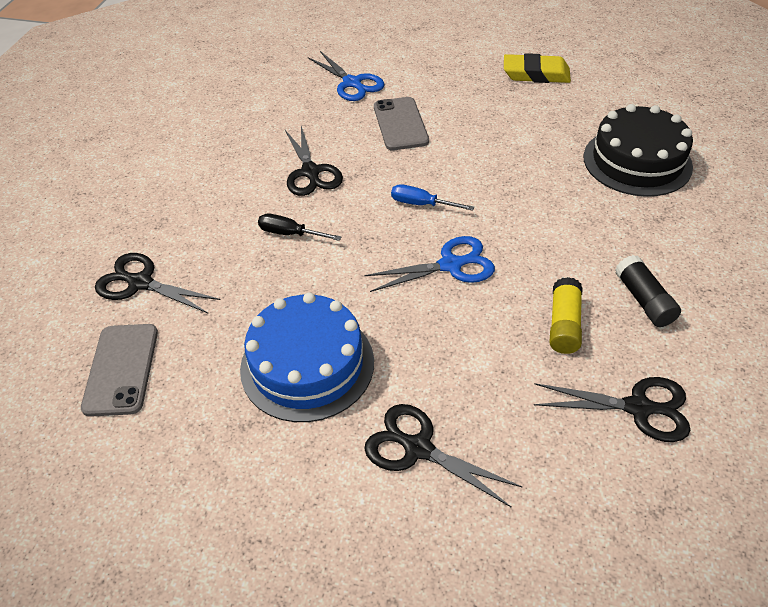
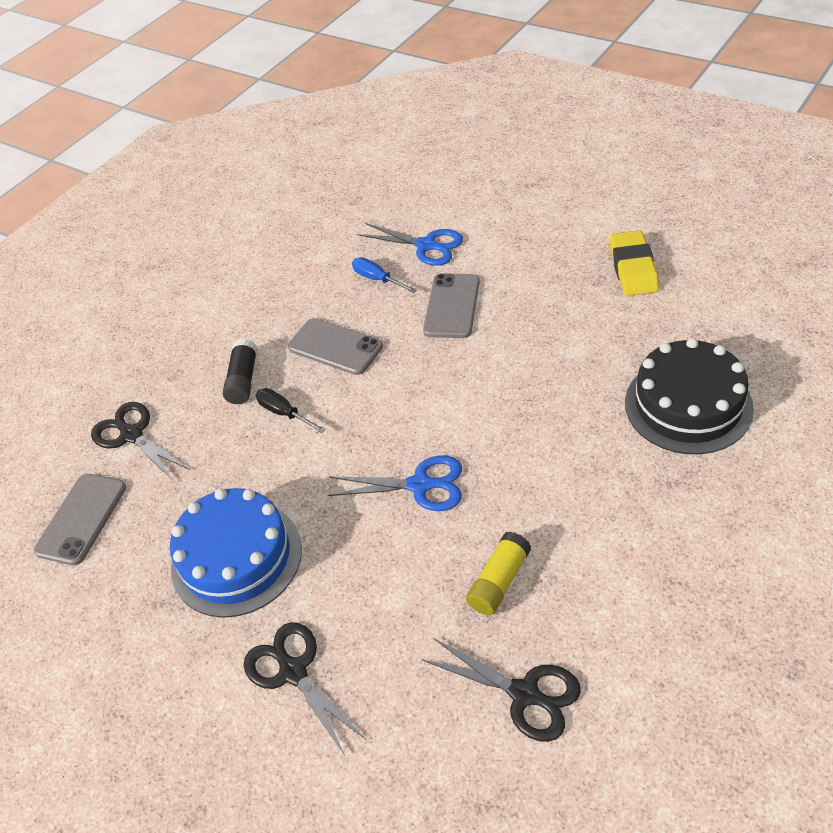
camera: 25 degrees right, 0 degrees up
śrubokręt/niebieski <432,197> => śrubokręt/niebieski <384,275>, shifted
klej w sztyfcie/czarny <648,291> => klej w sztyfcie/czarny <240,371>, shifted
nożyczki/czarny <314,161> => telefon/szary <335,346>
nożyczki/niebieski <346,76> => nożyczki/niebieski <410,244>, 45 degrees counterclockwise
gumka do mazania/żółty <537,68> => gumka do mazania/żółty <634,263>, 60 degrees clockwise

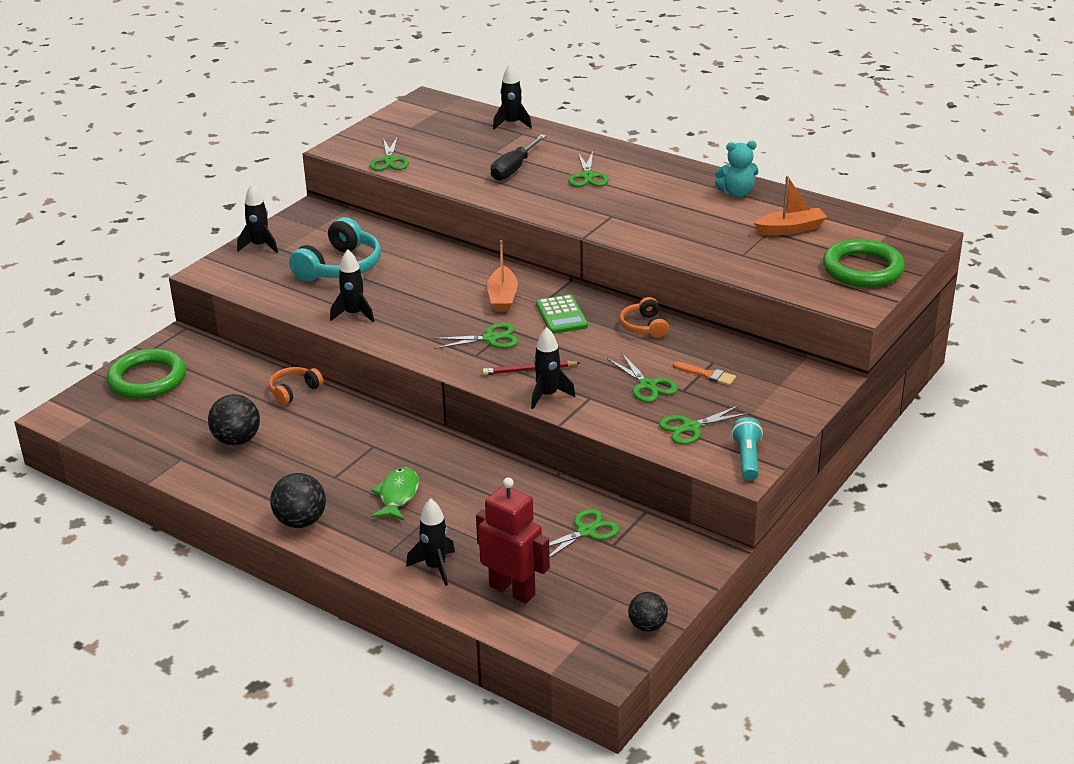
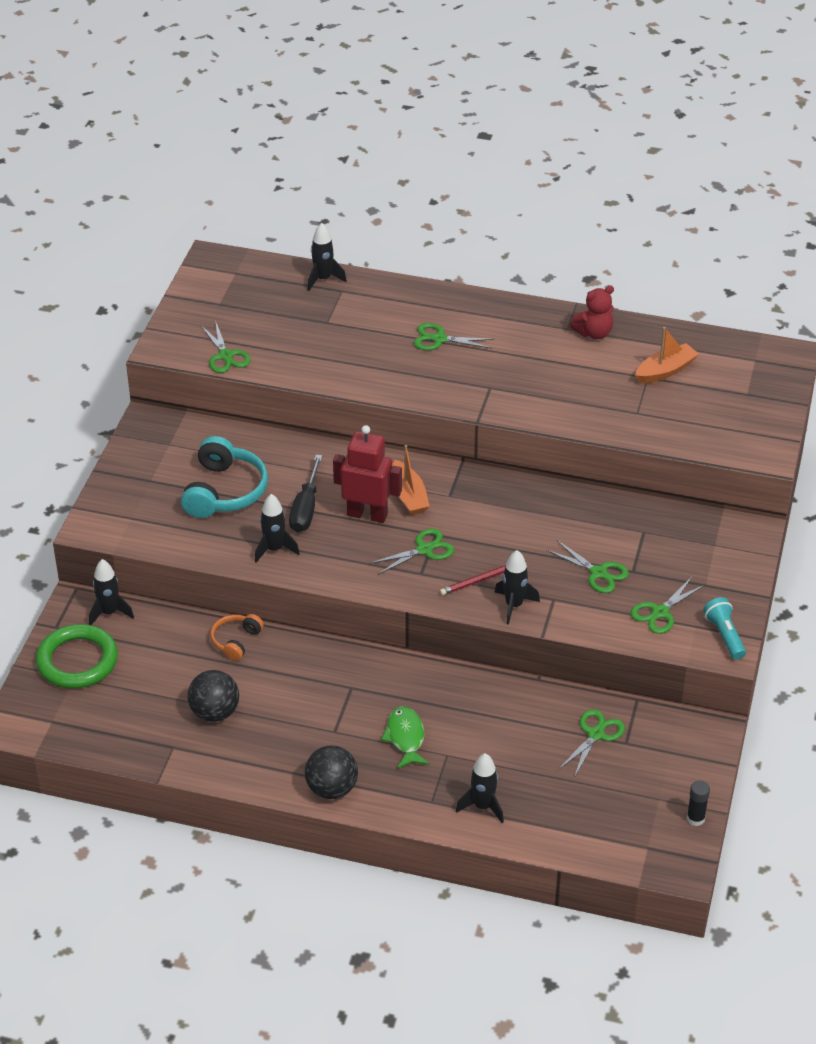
camera: 20 degrees left, 10 degrees up
kalkulator/zielony <562,314> => nothing
słuchawki/pomarańczowy <644,317> => nothing
pędzel/pomarańczowy <704,373> => nothing
pierścień/zielony <864,263> => nothing
rakieta/czarny <257,218> => rakieta/czarny <111,592>, shifted
robot/czerwony <513,540> => robot/czerwony <367,474>, shifted
śrubokręt/czarny <518,158> => śrubokręt/czarny <305,493>, shifted
piłka/czarny <648,612> => klej w sztyfcie/czarny <698,803>
miś/turkusowy <737,169> => miś/czerwony <592,312>
nożyczki/zielony <588,169> => nożyczki/zielony <454,336>, 120 degrees clockwise

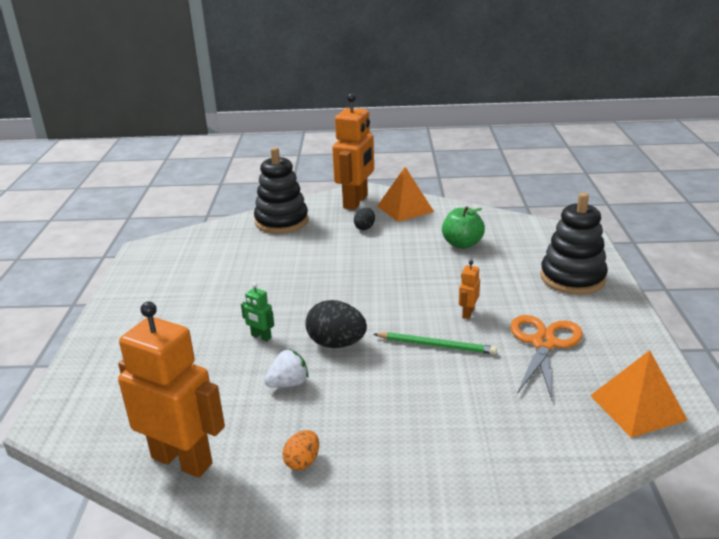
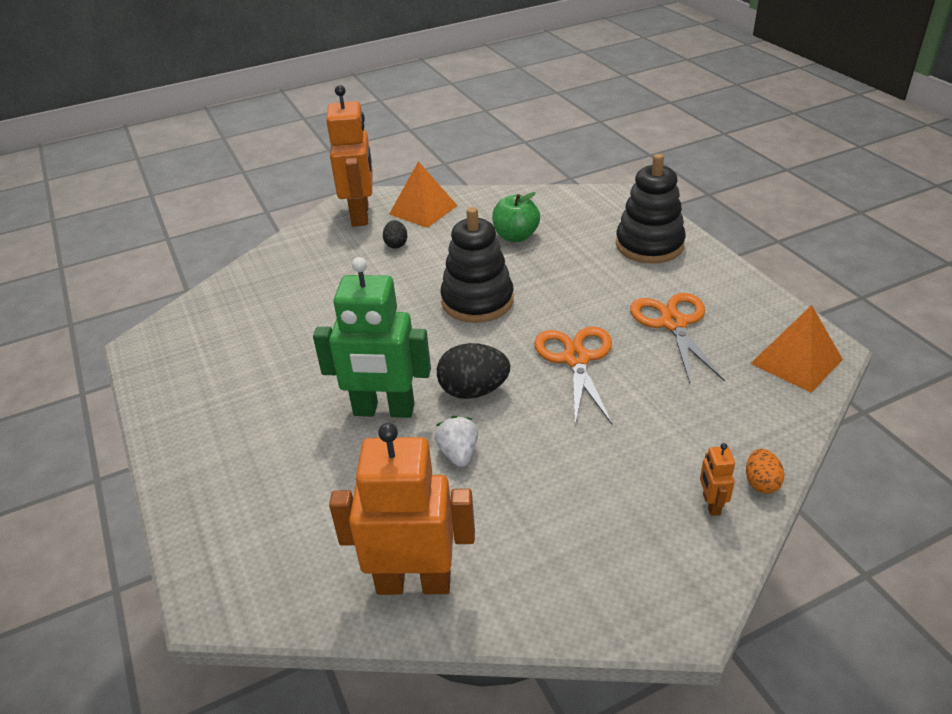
camera: 25 degrees left, 10 degrees up
zabawka nakładanka/czarny <281,190> => zabawka nakładanka/czarny <477,265>, shifted
jajko/pomarańczowy <300,450> => jajko/pomarańczowy <765,471>, shifted
robot/pomarańczowy <469,289> => robot/pomarańczowy <717,479>, shifted
ołówek/zielony <435,343> => nożyczki/pomarańczowy <573,376>
truskawka/biały <286,368> => truskawka/biały <456,441>, 45 degrees counterclockwise
robot/zielony <257,312> => robot/zielony <372,337>, x2.39

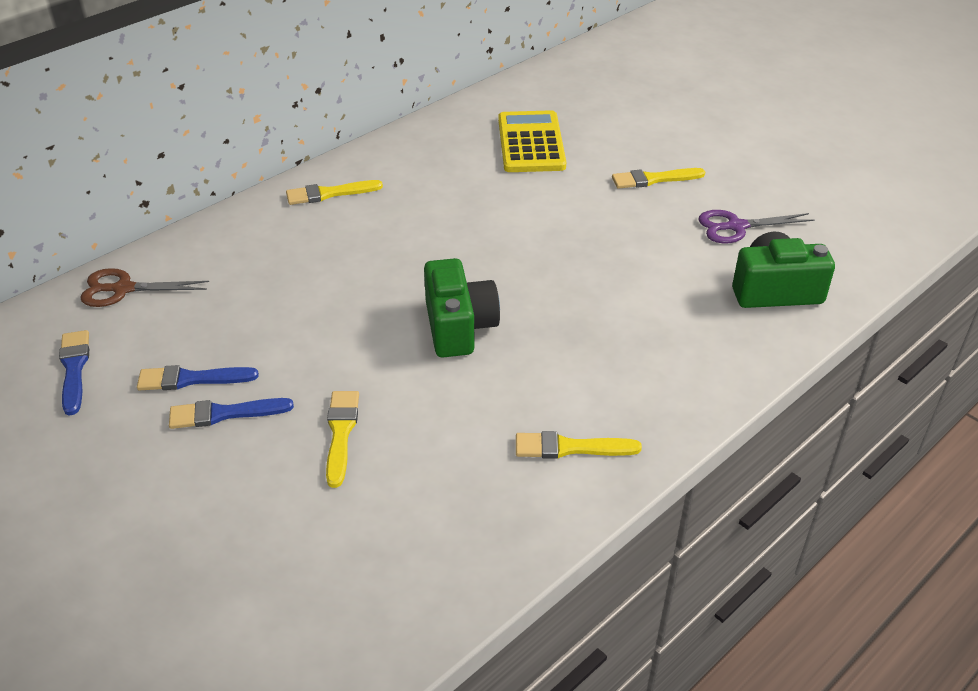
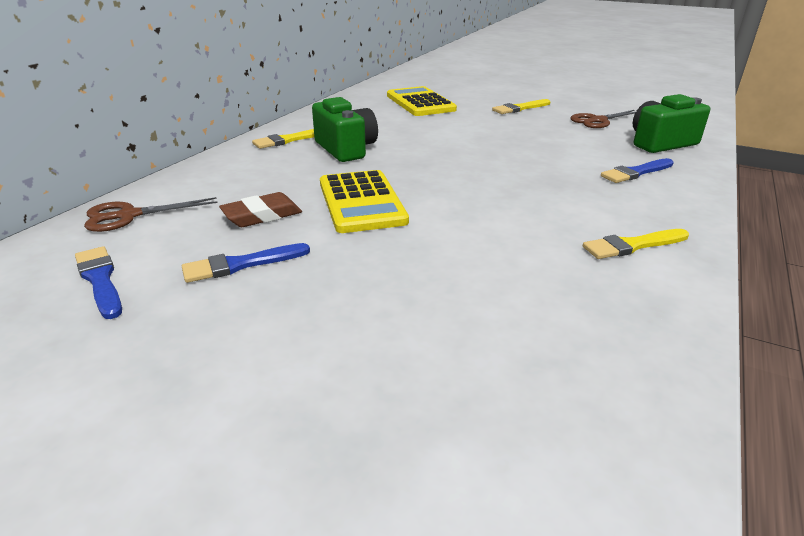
camera: 20 degrees left, 10 degrees down
pędzel/żółty <342,439> => nothing
nothing => gumka do mazania/brązowy <260,209>
nothing => kalkulator/żółty <364,201>
pędzel/niebieski <231,413> => pędzel/niebieski <637,170>, shifted
aparat fotograficzny/zielony <462,307> => aparat fotograficzny/zielony <345,129>, shifted
nożyczki/fioletowy <756,227> => nożyczki/brązowy <603,119>

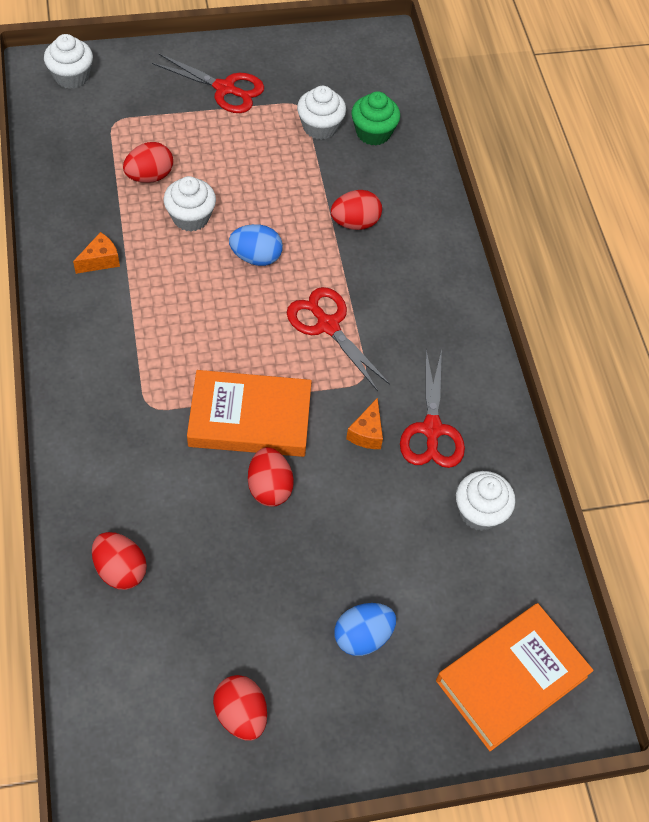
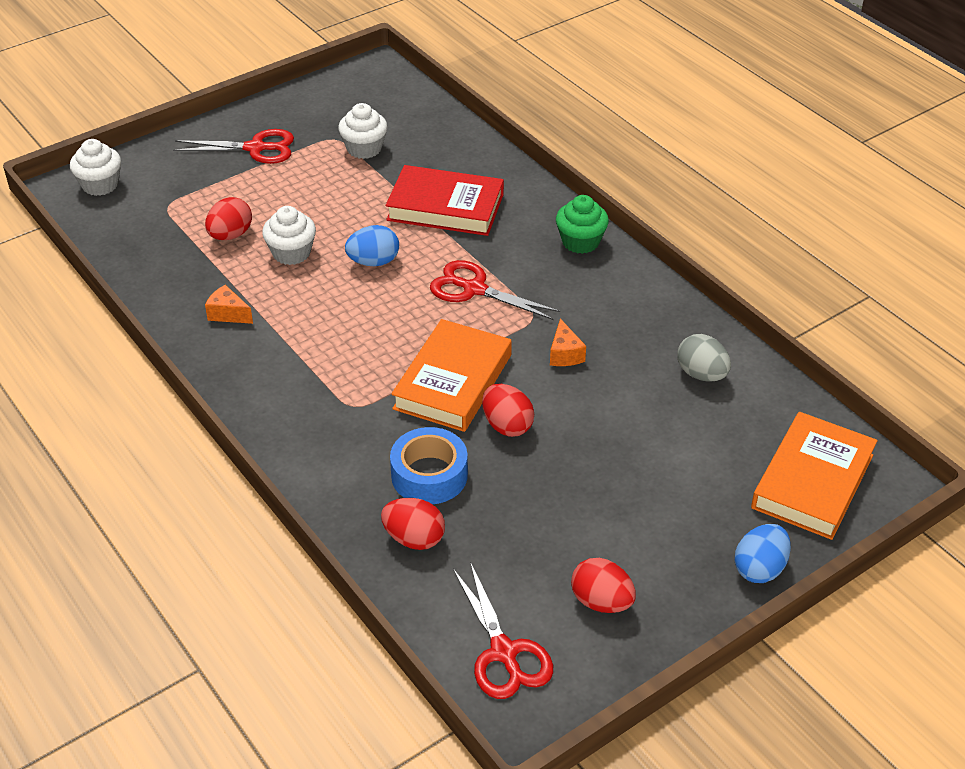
camera: 20 degrees left, 15 degrees down
nothing => taśma klejąca/niebieski <429,465>
jajko/niebieski <365,629> => jajko/niebieski <763,553>, shifted
muffinka/zielony <375,118> => muffinka/zielony <582,224>, shifted
nożyczki/czerwony <432,408> => nożyczki/czerwony <503,630>, shifted
jajko/czerwony <356,210> => książka/czerwony <445,200>
muffinka/biały <485,501> => jajko/szary <704,358>
ser/pomarańczowy <96,253> => ser/pomarańczowy <229,304>, 90 degrees counterclockwise
książka/pomarańczowy <249,413> => książka/pomarańczowy <451,375>, 45 degrees counterclockwise

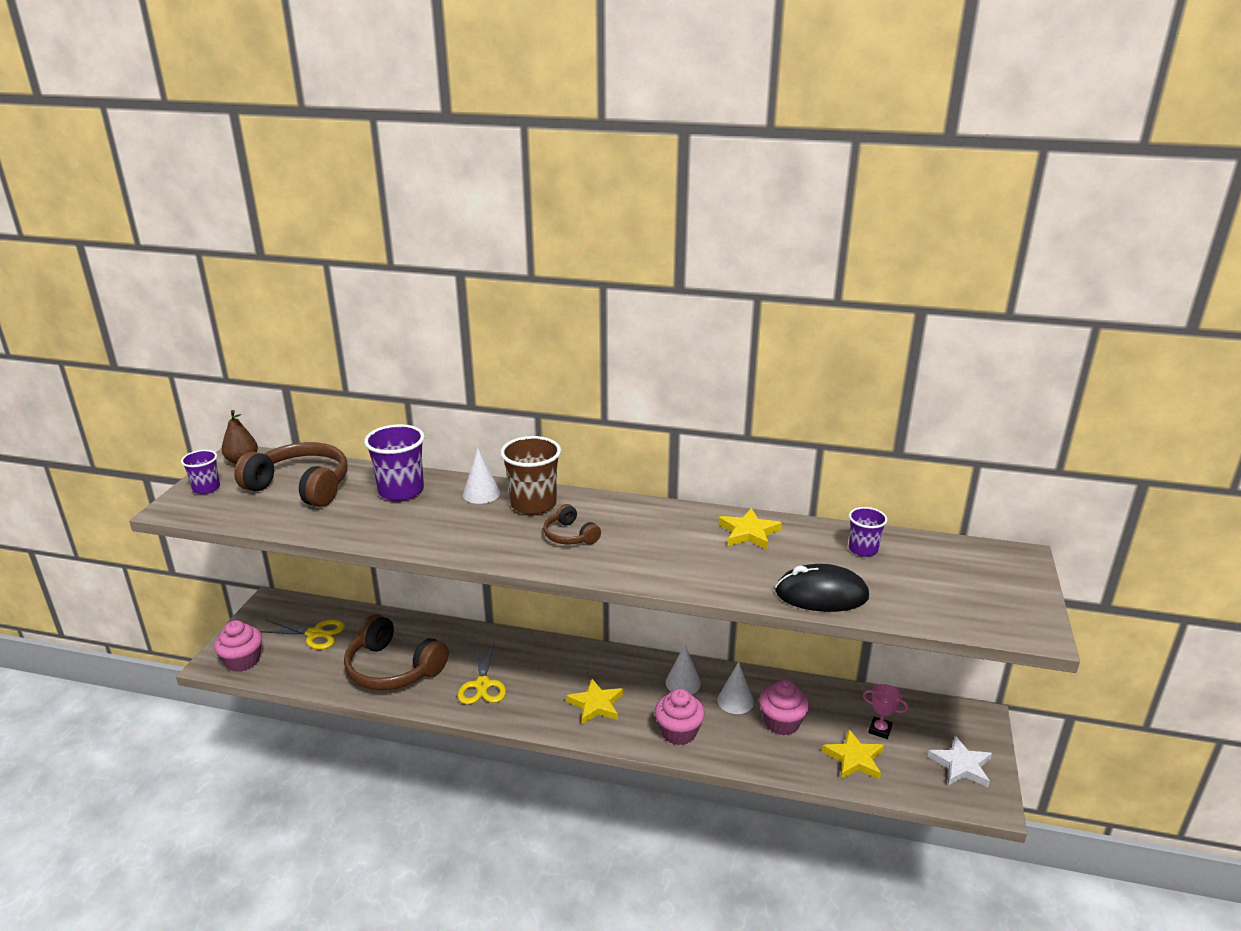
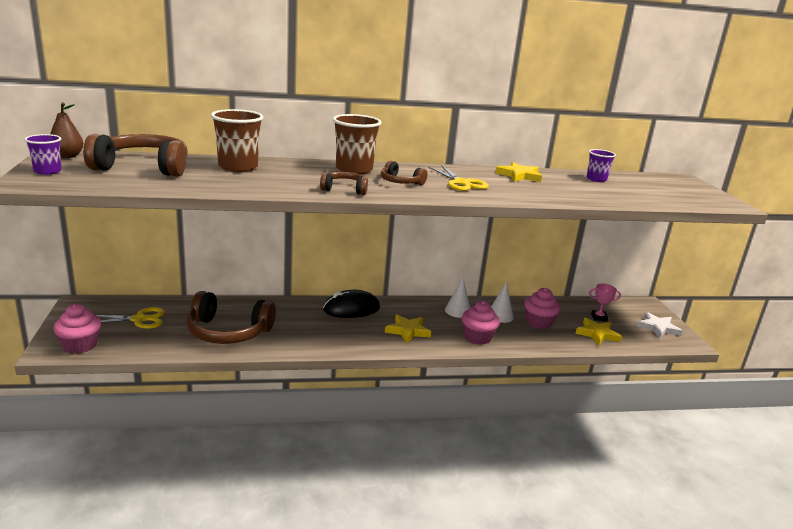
camera: 25 degrees left, 5 degrees down
stożek/biały <481,476> => nothing
nothing => słuchawki/brązowy <344,183>
nożyczki/żółty <482,673> => nożyczki/żółty <458,178>, shifted
myszka/czarny <822,588> => myszka/czarny <351,304>, shifted
szklanka/fioletowy <394,462> => szklanka/brązowy <237,140>

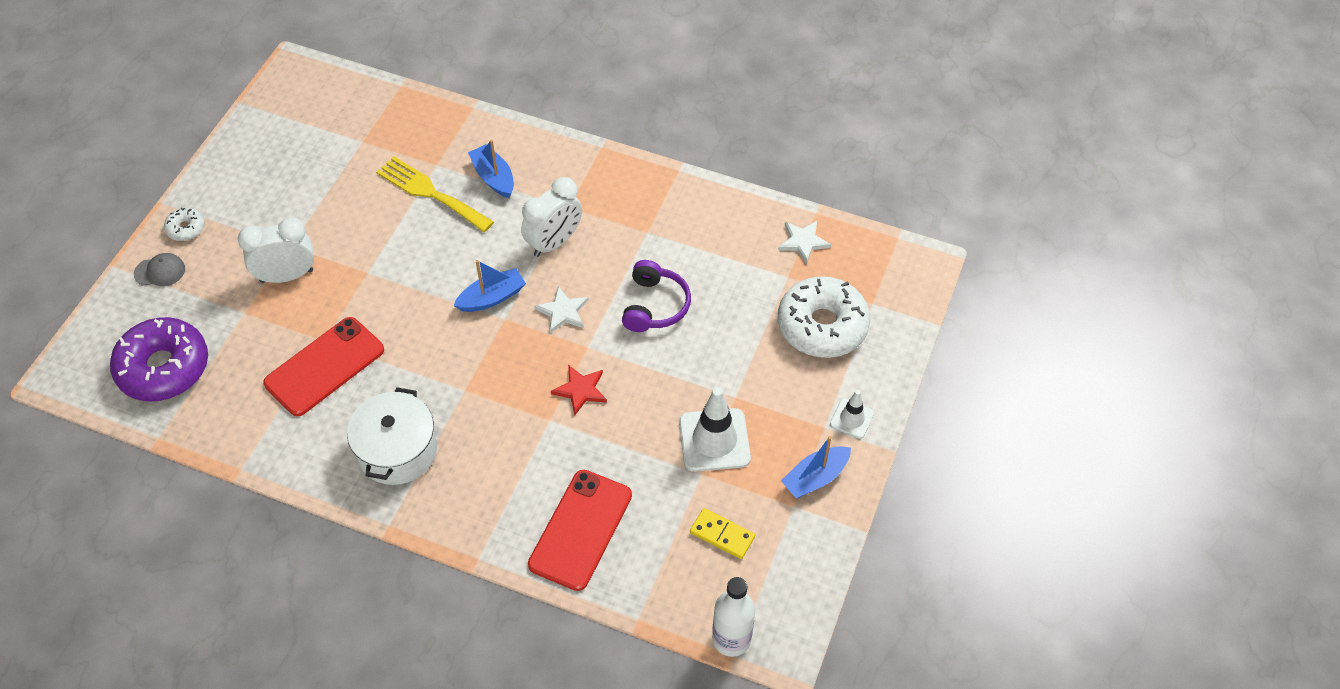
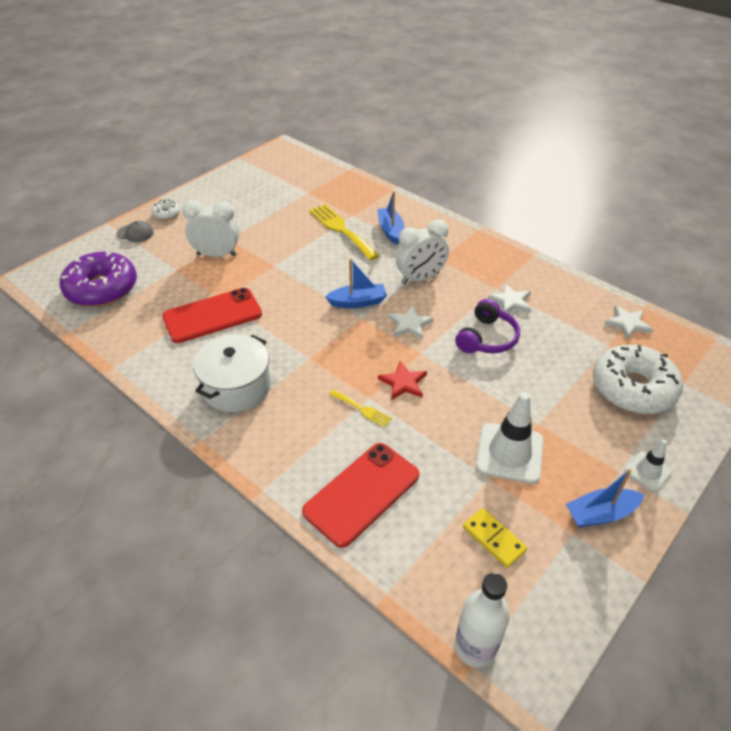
camera: 20 degrees right, 10 degrees down
nothing => widelec/żółty <360,408>
nothing => gwiazda/biały <509,298>

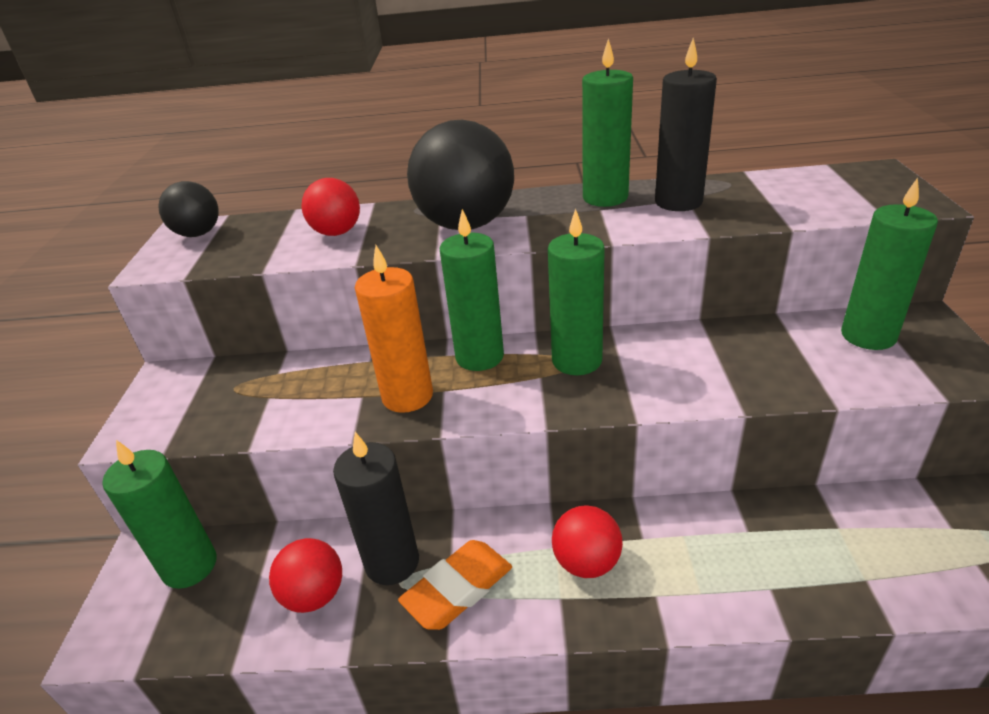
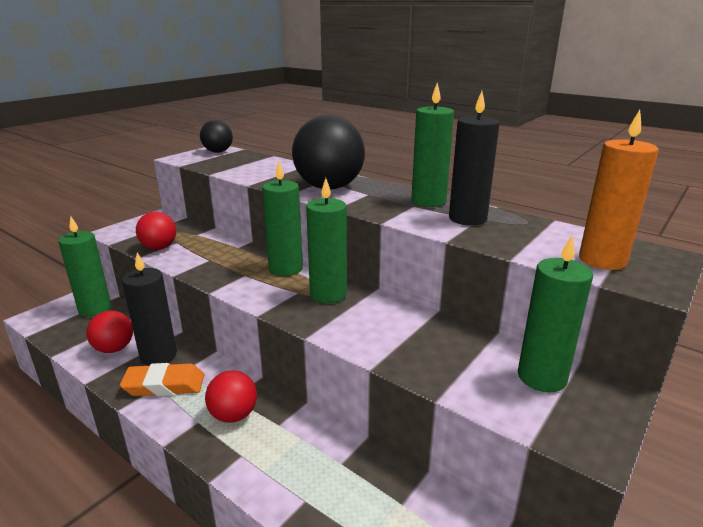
camera: 35 degrees right, 10 degrees down
piłka/czerwony <330,207> => piłka/czerwony <156,231>, shifted
świeca/pomarańczowy <394,329> => świeca/pomarańczowy <619,190>, shifted

